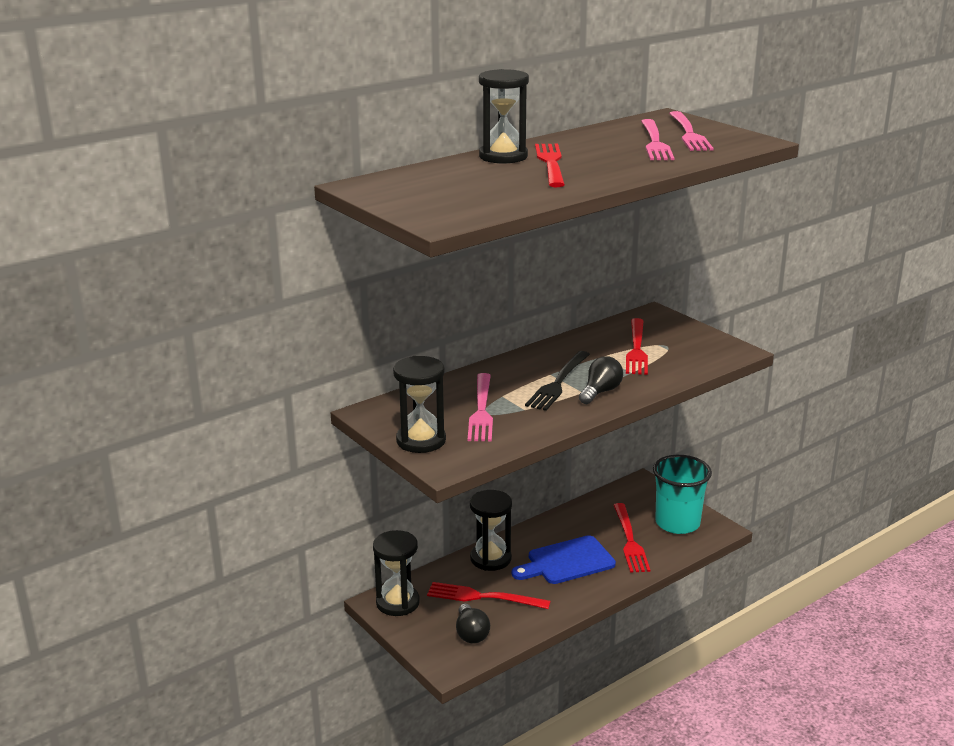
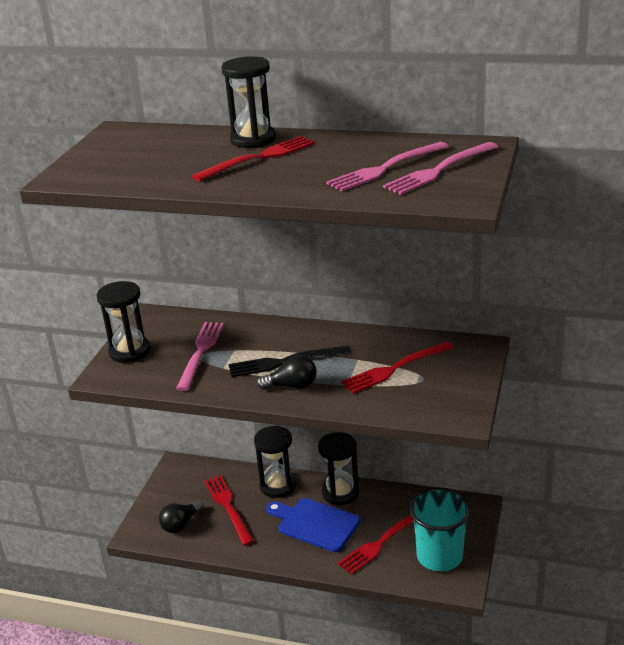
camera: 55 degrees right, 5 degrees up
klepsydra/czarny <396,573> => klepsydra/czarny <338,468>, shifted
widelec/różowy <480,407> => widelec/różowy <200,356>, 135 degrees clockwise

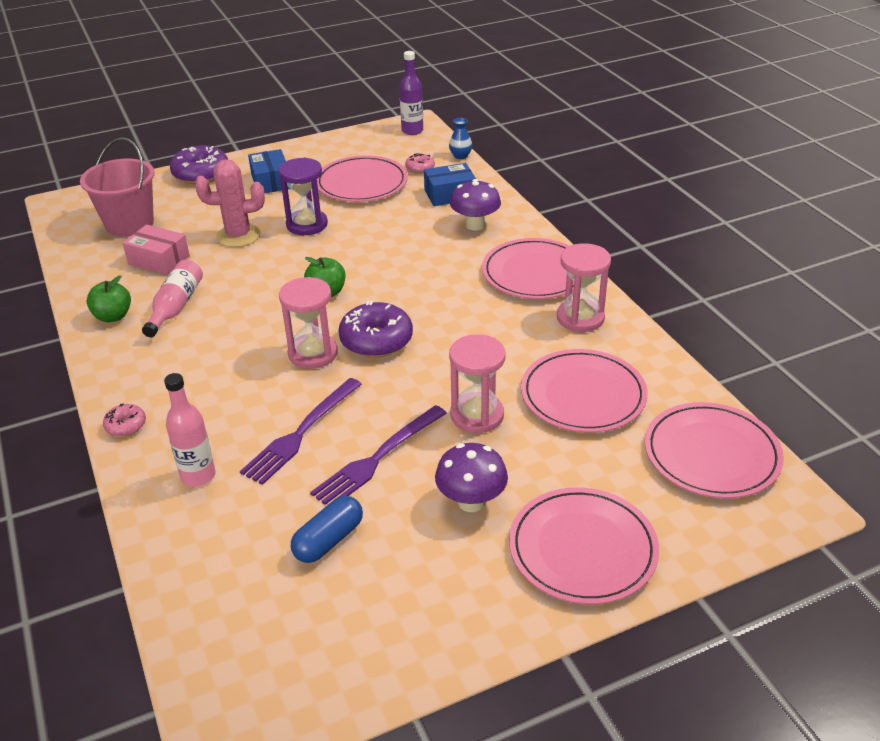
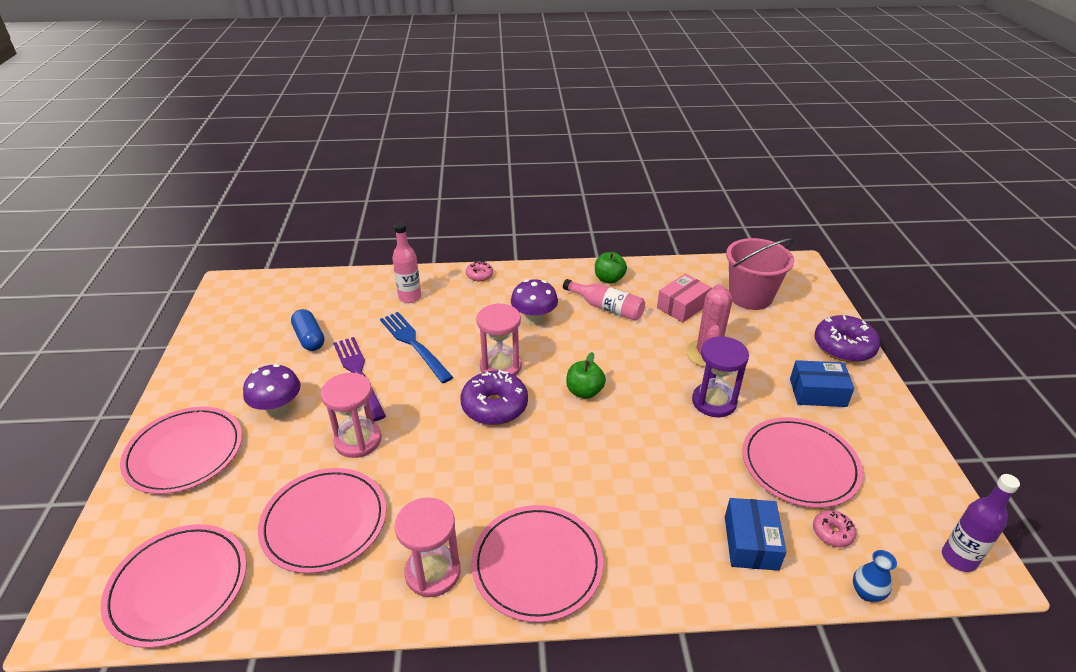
camera: 110 degrees right, 0 degrees up
grzyb/fioletowy <475,204> => grzyb/fioletowy <534,302>, shifted
widelec/fioletowy <301,431> => widelec/niebieski <416,347>

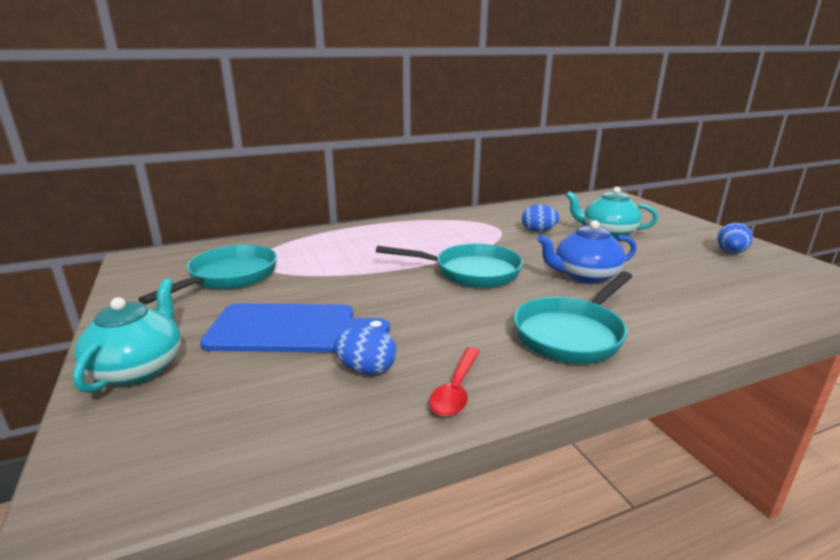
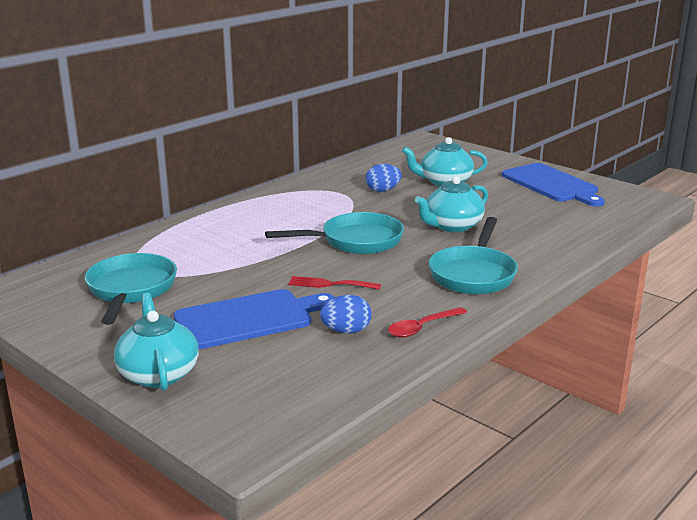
camera: 25 degrees left, 0 degrees up
nothing => widelec/czerwony <334,283>
jajko/niebieski <735,238> => deska do krojenia/niebieski <553,185>
imbryk/niebieski <587,251> => imbryk/turkusowy <451,204>
łyżka/czerwony <454,382> => łyżka/czerwony <427,322>, 60 degrees clockwise

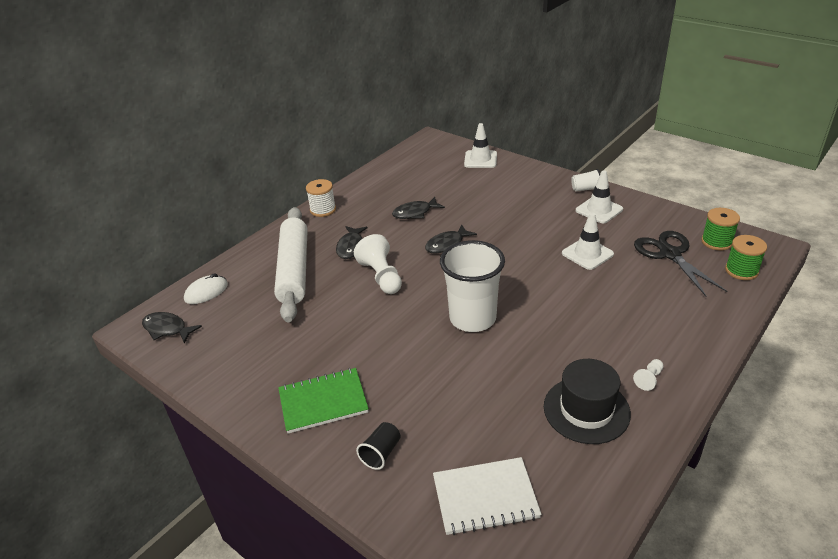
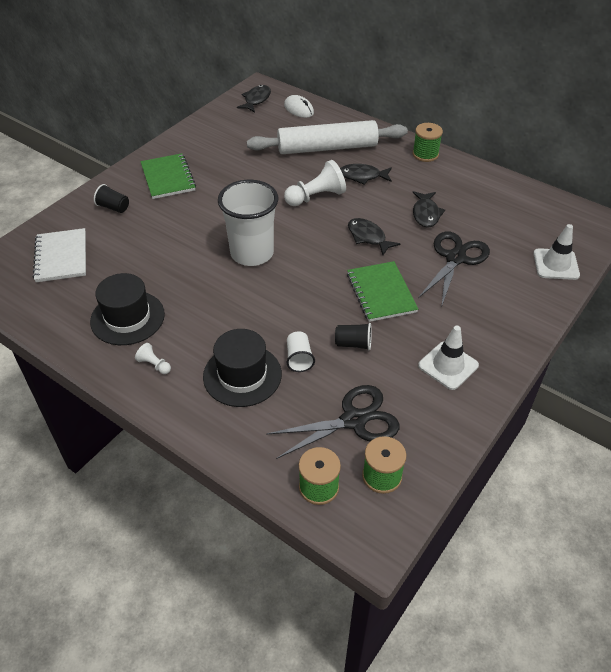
camera: 85 degrees right, 10 degrees up
nothing => kapelusz/czarny <242,368>
nothing => zeszyt/zielony <382,291>
nothing => nożyczki/czarny <454,269>
szklanka/biały <585,180> => szklanka/biały <301,351>, shifted
pachołek/biały <588,241> => szklanka/czarny <353,336>
szpulka/biały <321,198> => szpulka/zielony <427,142>
ryba/czarny <418,208> => ryba/czarny <428,209>, 150 degrees counterclockwise

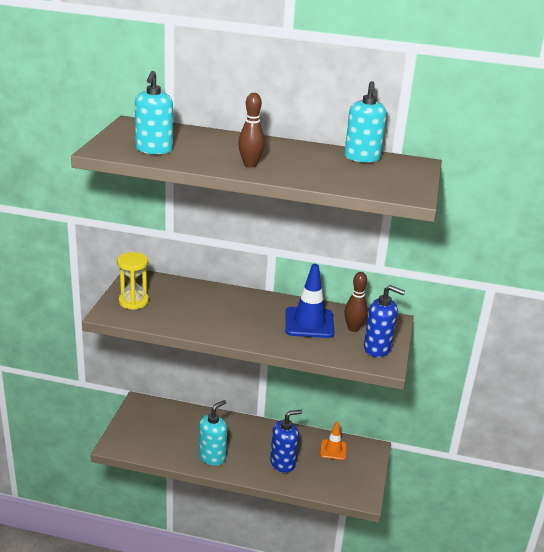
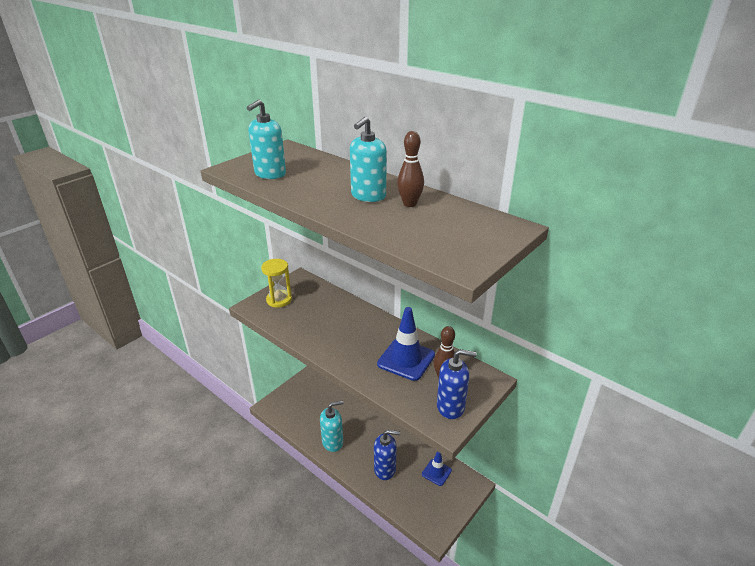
camera: 30 degrees right, 5 degrees up
kręgiel/brązowy <251,130> => kręgiel/brązowy <410,169>, shifted
dozownik mydła/turkusowy <366,122> => dozownik mydła/turkusowy <368,159>, shifted
pachołek/pomarańczowy <333,441> => pachołek/niebieski <437,468>
dozownik mydła/niebieski <384,321> => dozownik mydła/niebieski <457,384>, 45 degrees counterclockwise

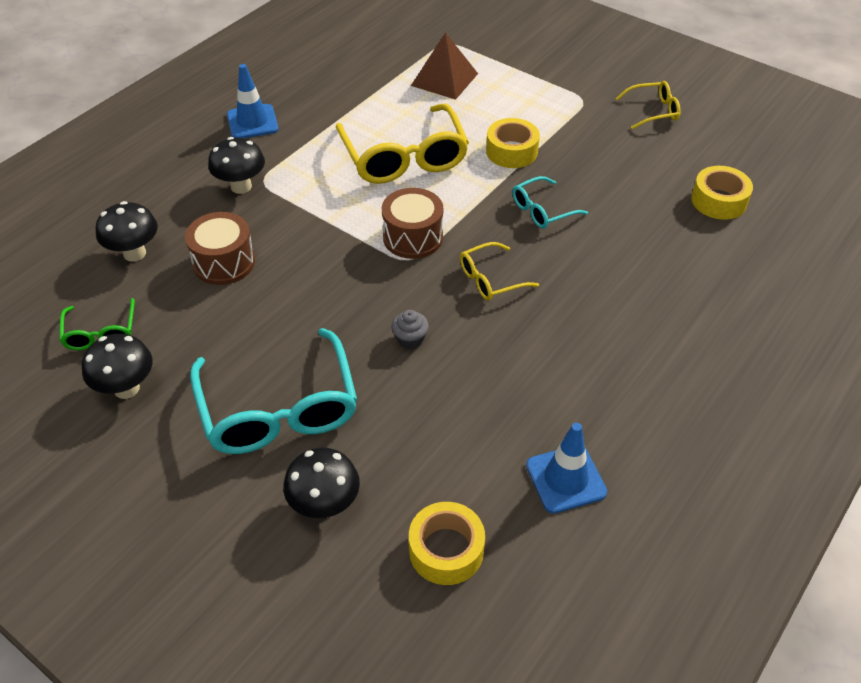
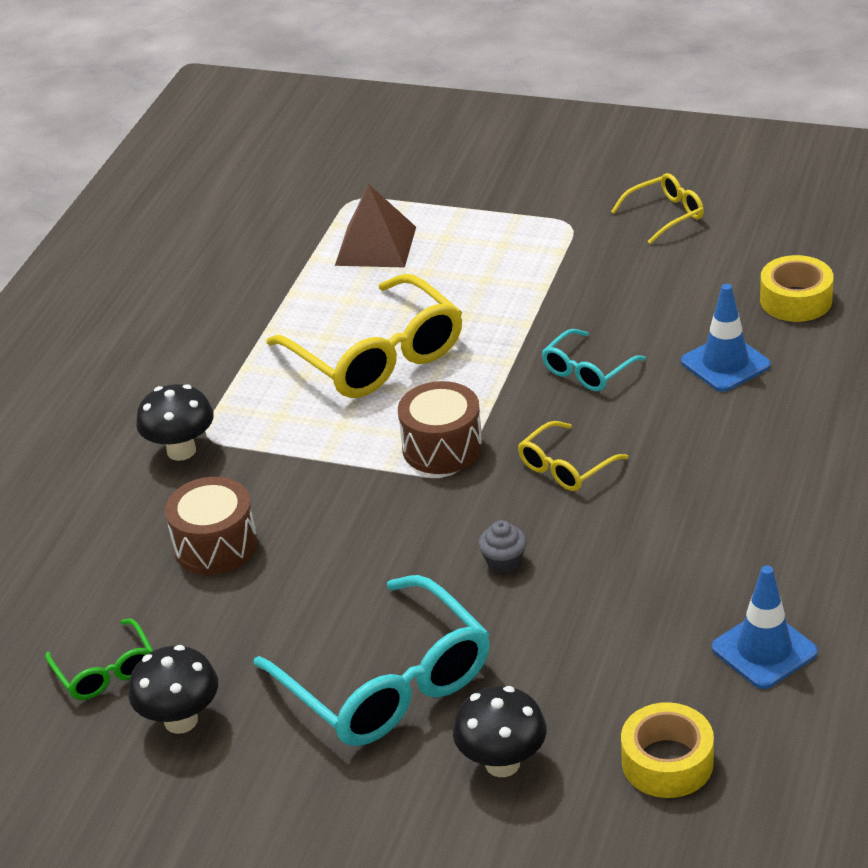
camera: 15 degrees left, 10 degrees down
grzyb/czarny <126,231> => nothing
taśma klejąca/żółty <513,143> => nothing
pachołek/niebieski <252,101> => pachołek/niebieski <726,338>, shifted

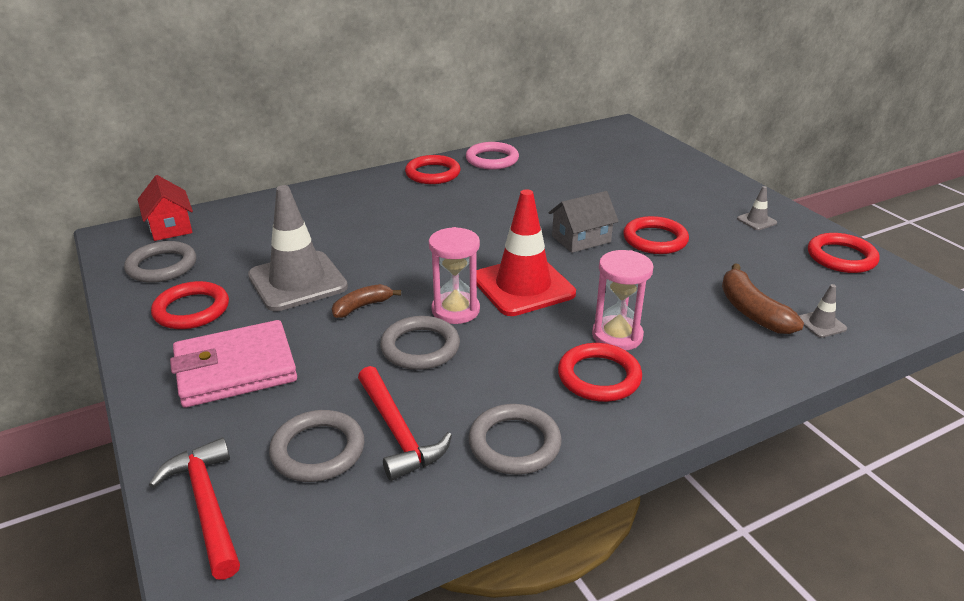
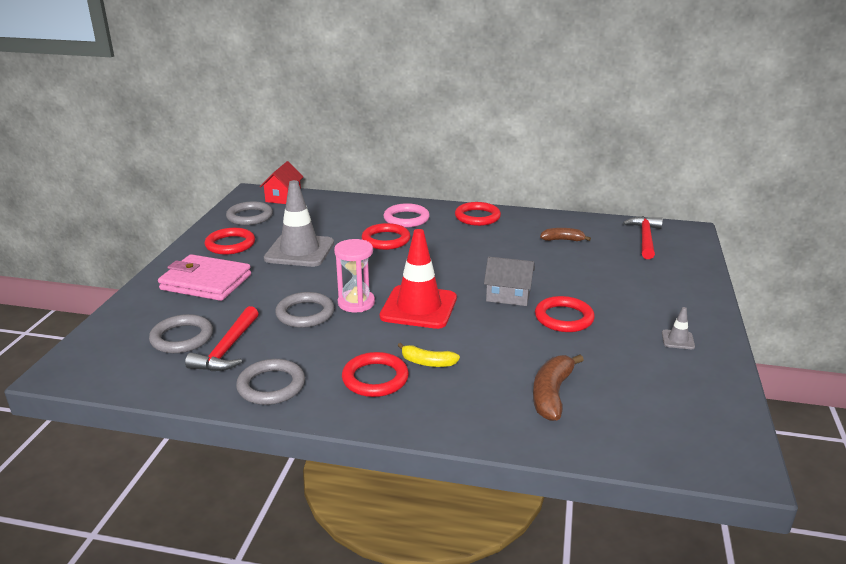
camera: 40 degrees right, 5 degrees down
pachołek/szary <823,311> => nothing
młotek/czerwony <194,509> => młotek/czerwony <643,237>, shifted
banan/brązowy <366,301> => banan/brązowy <565,234>, shifted
pierścień/różowy <492,155> => pierścień/różowy <407,215>, shifted
pierścień/czerwony <844,253> => pierścień/czerwony <386,236>, shifted
klepsydra/różowy <622,300> => banan/żółty <429,355>

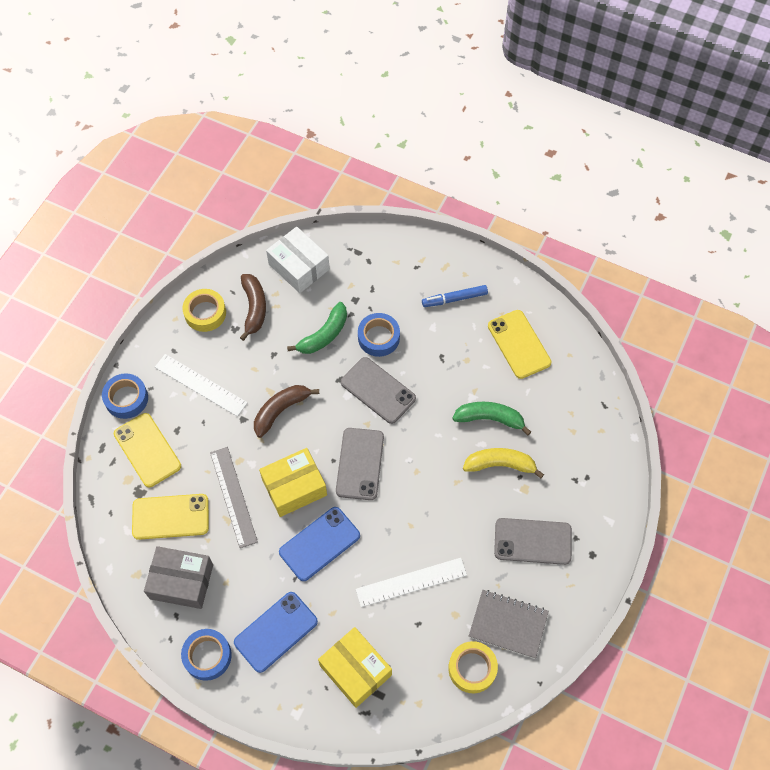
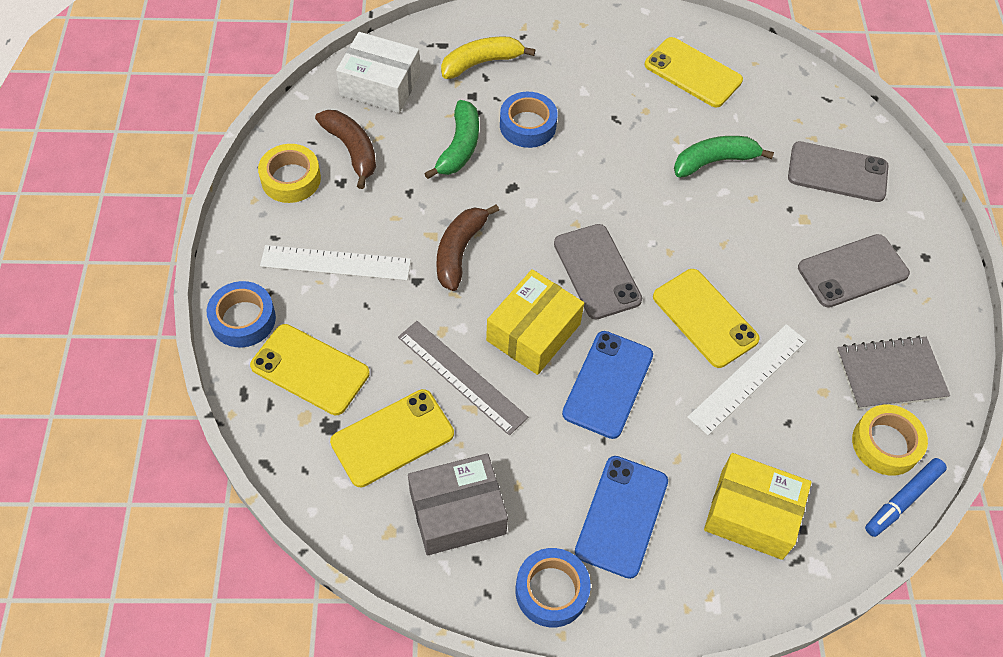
camera: 30 degrees left, 5 degrees down
nothing => telefon/żółty <706,318>
telefon/szary <378,390> => telefon/szary <838,171>, shifted
flamaster/niebieski <455,296> => flamaster/niebieski <906,497>, shifted
banan/żółty <503,463> => banan/żółty <488,58>, shifted

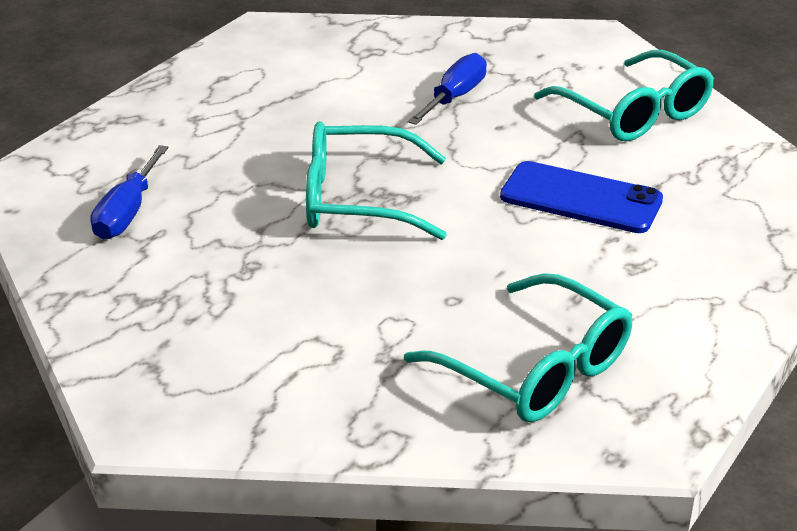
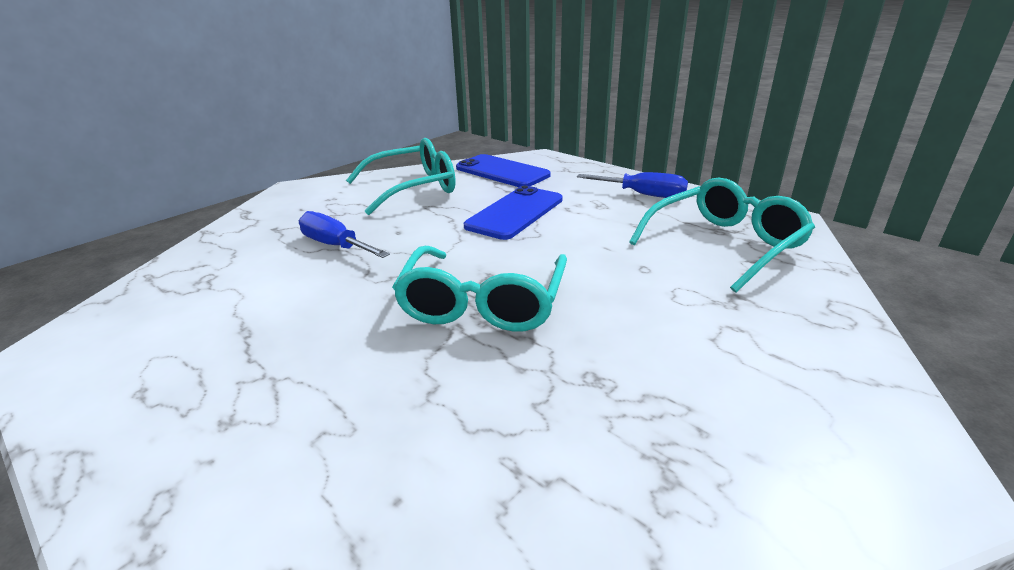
camera: 80 degrees left, 5 degrees down
nothing => telefon/niebieski <503,170>
śrubokręt/niebieski <129,192> => śrubokręt/niebieski <632,185>, shifted

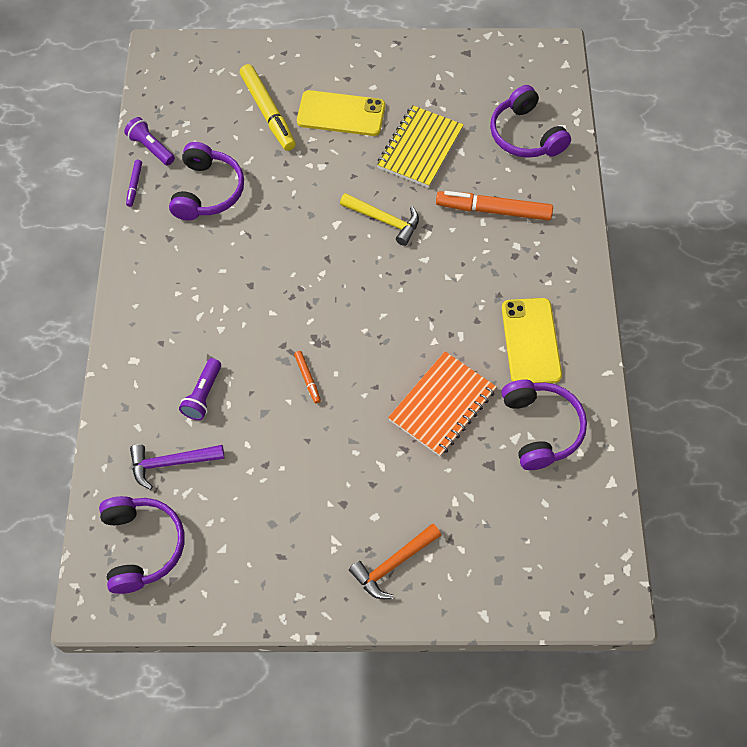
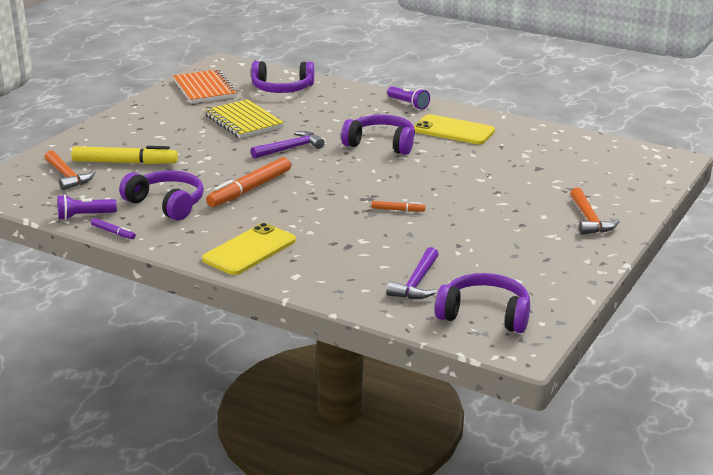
camera: 60 degrees left, 35 degrees down
nothing => młotek/pomarańczowy <70,170>
latarka/fioletowy <200,389> => latarka/fioletowy <408,98>, shifted
telefon/żółty <341,113> => telefon/żółty <249,249>, shifted
zeszyt/pomarańczowy <442,404> => zeszyt/pomarańczowy <205,86>, shifted
flamaster/pomarańczowy <494,206> => flamaster/pomarańczowy <248,182>, shifted
słuchawki/fioletowy <544,424> => słuchawki/fioletowy <378,134>, shifted
młotek/żółty <379,219> => młotek/fioletowy <288,145>

